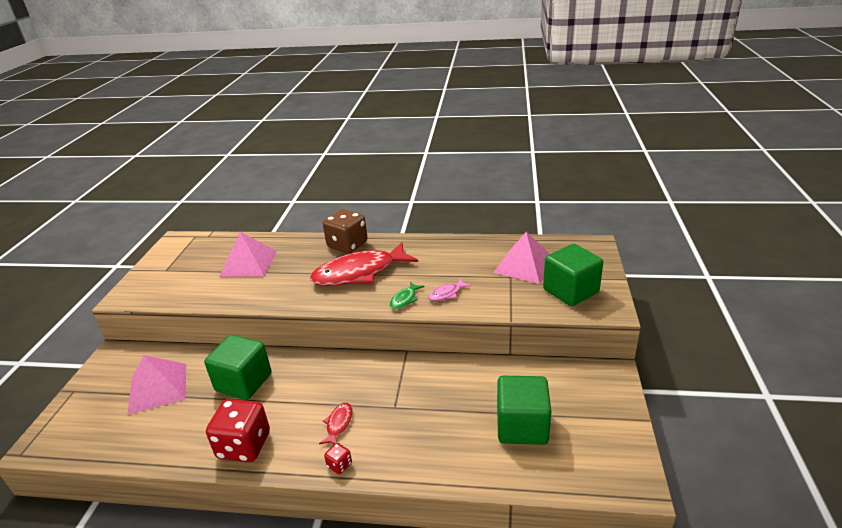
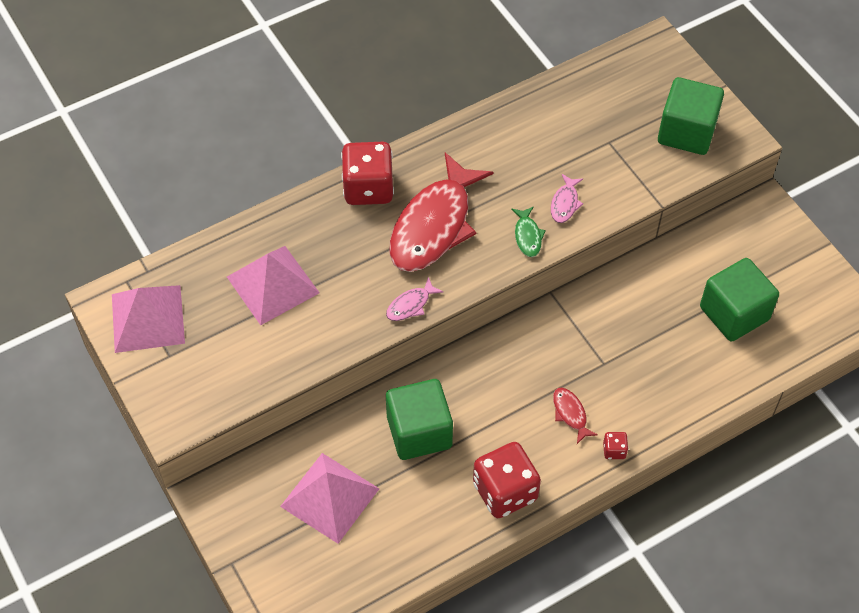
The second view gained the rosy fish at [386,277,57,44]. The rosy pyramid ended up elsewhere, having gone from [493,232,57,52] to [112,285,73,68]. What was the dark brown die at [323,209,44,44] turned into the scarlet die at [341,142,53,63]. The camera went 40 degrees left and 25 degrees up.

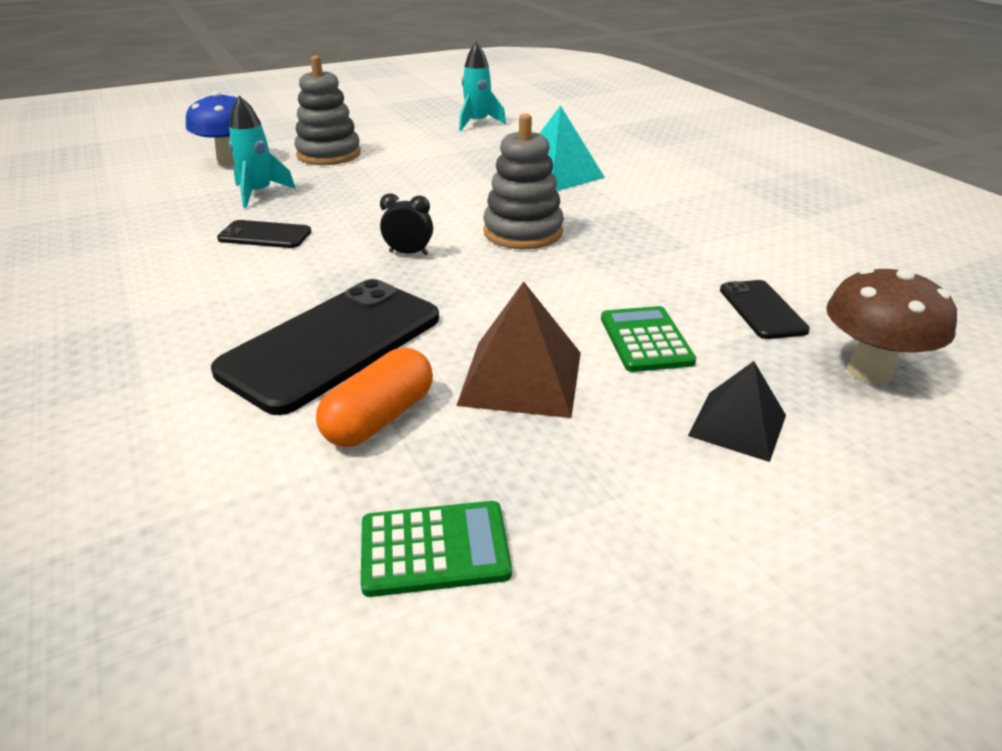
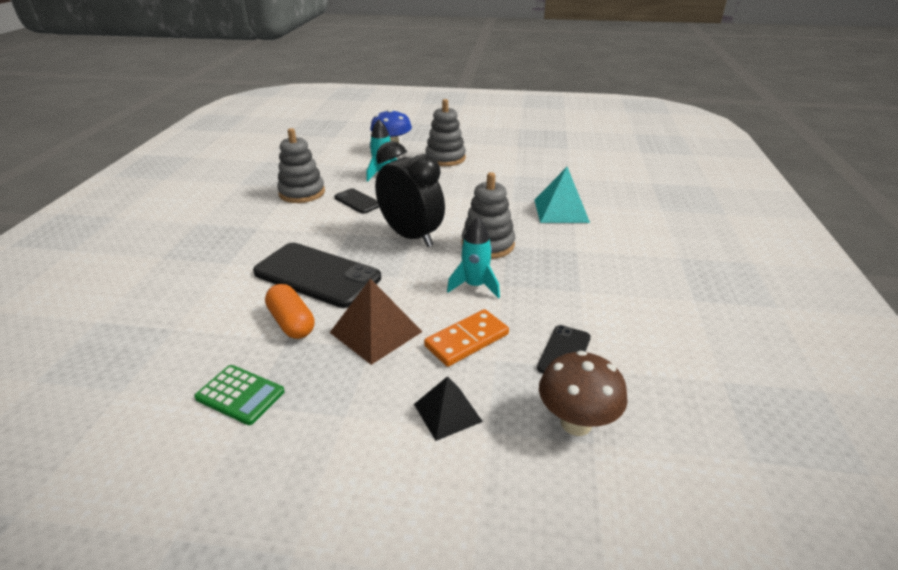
The second view gained the grey stacking toy at [277,128,48,75]. The turquoise rocket ended up elsewhere, having gone from [459,42,47,89] to [447,217,53,82]. Where the green adding machine stood at [601,306,95,66], the orange domino came to stand at [424,309,85,58]. The ebony phone at [211,279,228,136] ended up facing another way, 45 degrees clockwise from before. The orange pill at [316,348,117,99] ended up facing another way, 75 degrees clockwise from before. The size of the ebony bedside clock at [380,193,53,62] changed by a factor of 2.44. The camera went 35 degrees right and 0 degrees up.

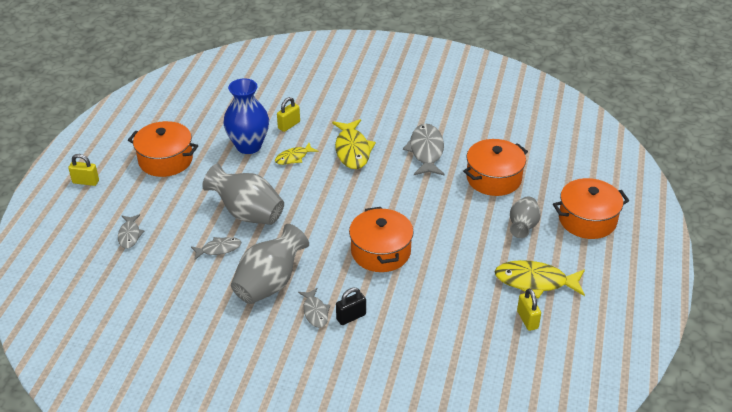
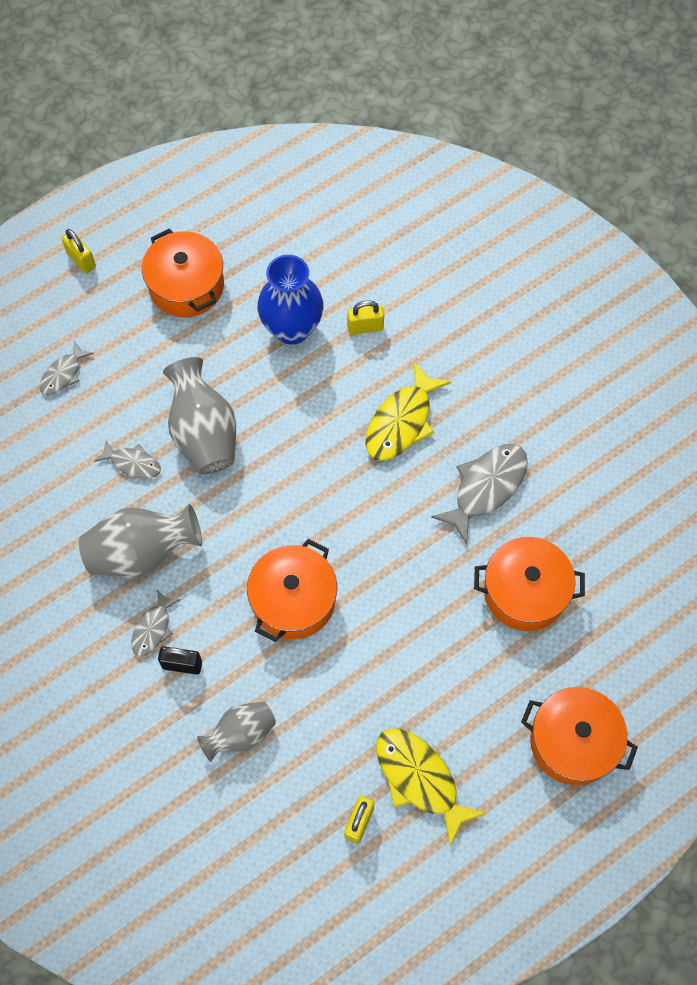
The second view lost the bright yellow fish at [275,143,43,22]. The grey vase ended up elsewhere, having gone from [510,196,31,42] to [197,702,79,60]. The camera went 40 degrees right and 25 degrees up.

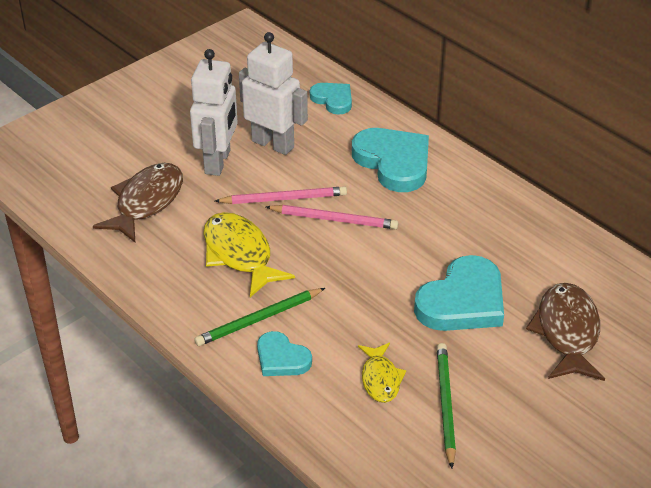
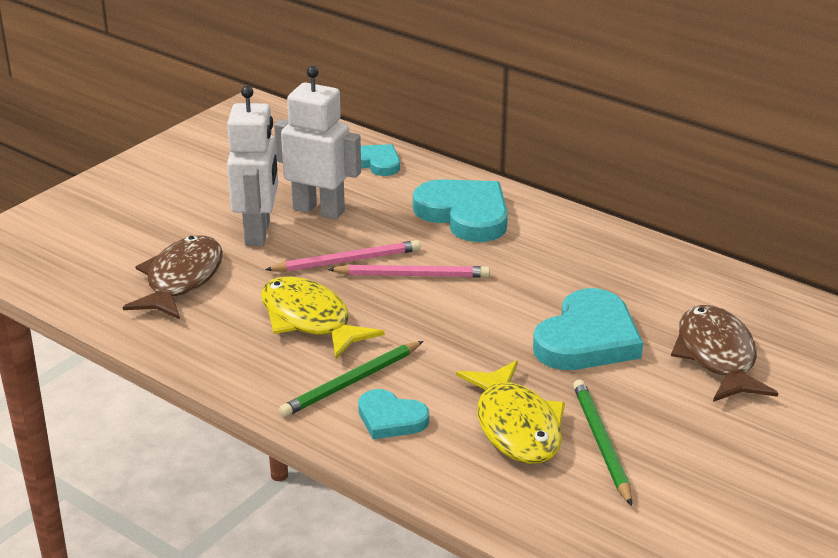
The size of the bright yellow fish at [358,343,48,60] changed by a factor of 1.68. The camera went 10 degrees left and 10 degrees down.

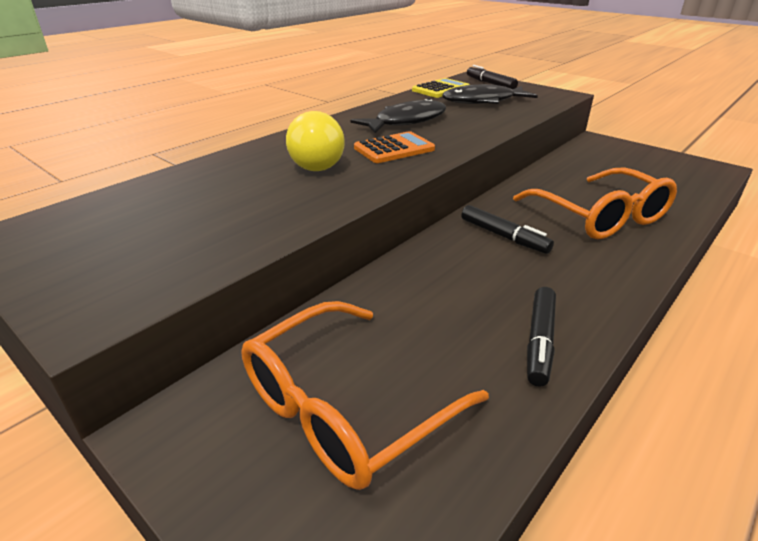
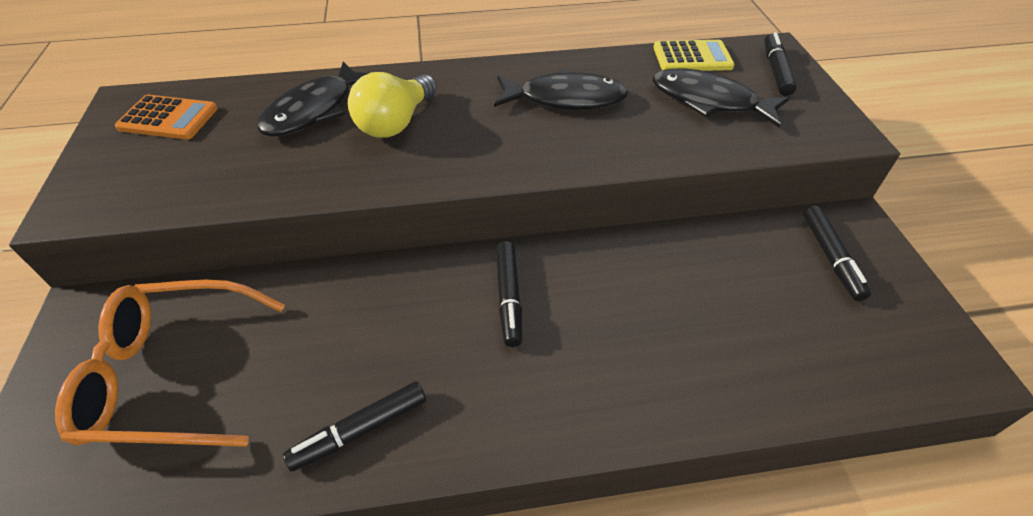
The second view lost the orange glasses at [513,167,164,72]. The second view gained the ebony fish at [257,62,112,75]. The second view gained the ebony marker pen at [803,206,68,95]. The orange adding machine ended up elsewhere, having gone from [354,131,81,32] to [115,95,103,44]. The camera went 40 degrees right and 15 degrees up.

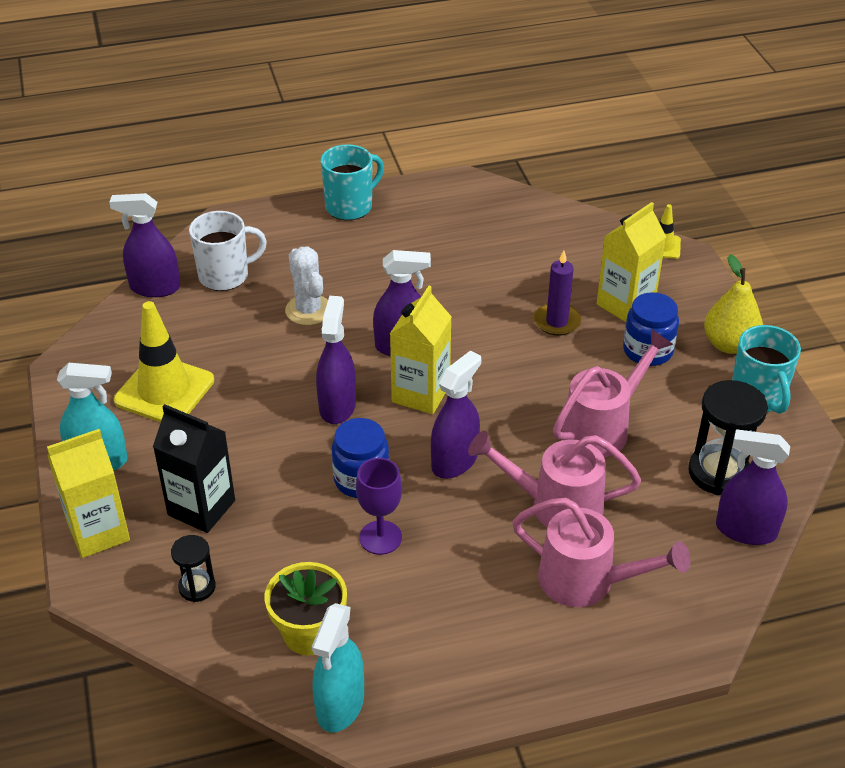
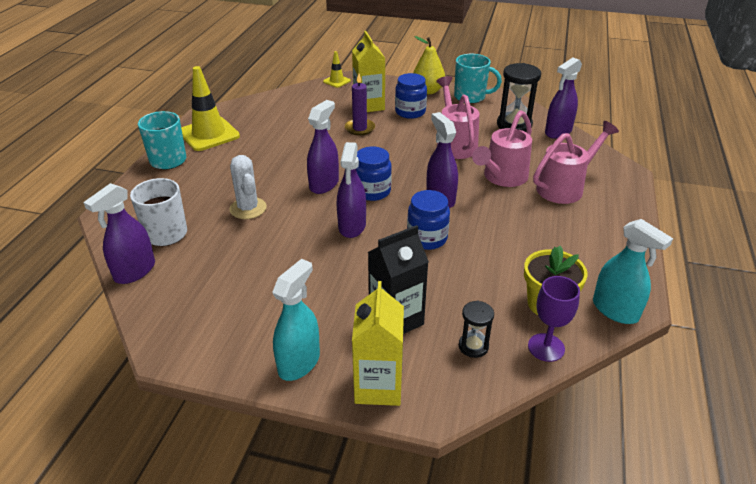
The bright yellow traffic cone ended up elsewhere, having gone from [114,301,100,121] to [181,66,59,85]. The purple wine glass ended up elsewhere, having gone from [356,458,46,97] to [528,276,52,86]. Where the bright yellow milk carton stood at [390,286,62,128], the royal blue jar came to stand at [356,147,36,54]. The white prickly plant at [285,247,43,78] ended up facing another way, 60 degrees clockwise from before. The purple spray cleaner at [316,296,40,128] ended up facing another way, 120 degrees counterclockwise from before. The camera went 60 degrees left and 5 degrees down.

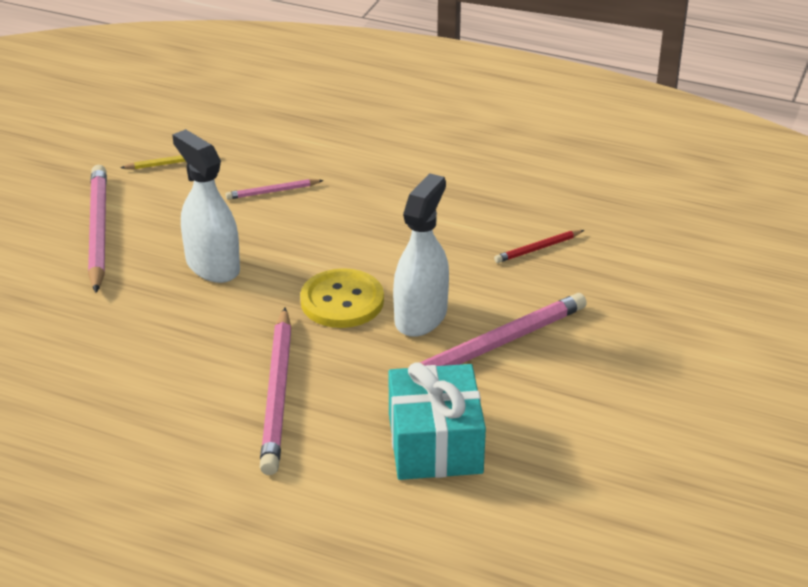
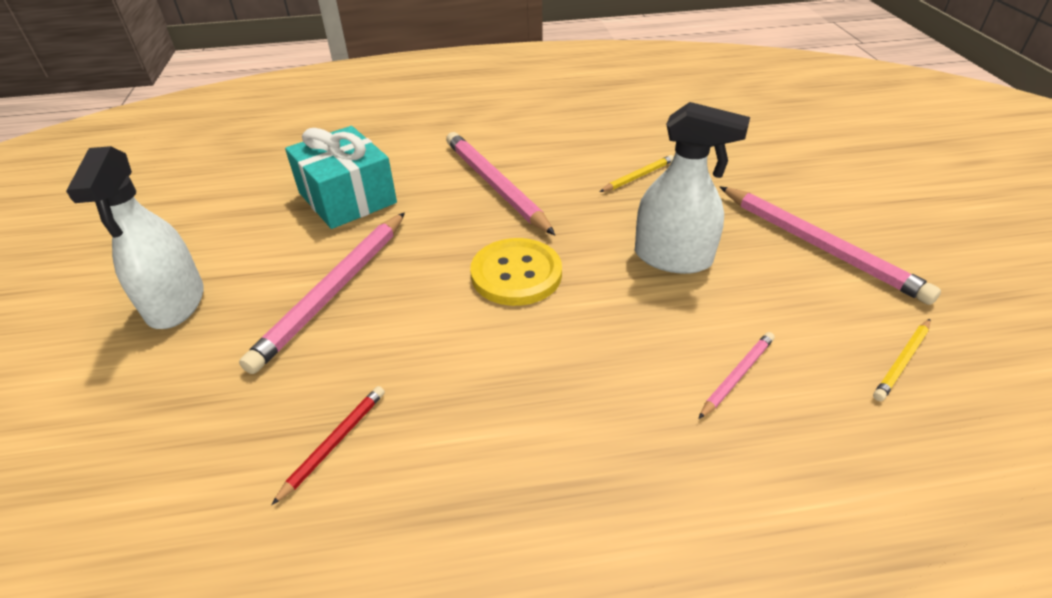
The second view gained the bright yellow lead pencil at [599,155,75,37]. The white spray cleaner ended up elsewhere, having gone from [393,173,56,164] to [66,146,138,183]. The camera went 150 degrees right and 5 degrees up.

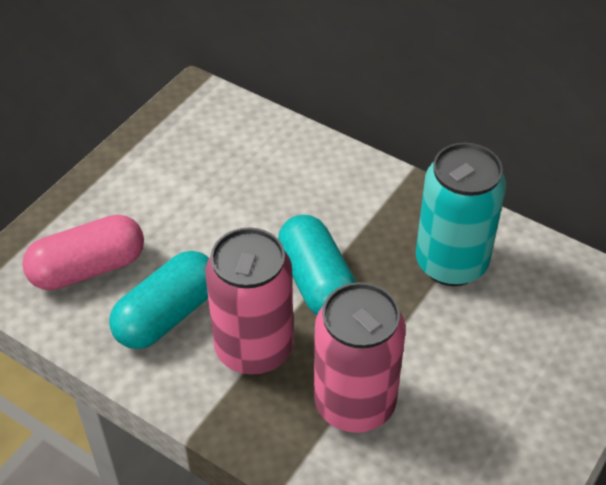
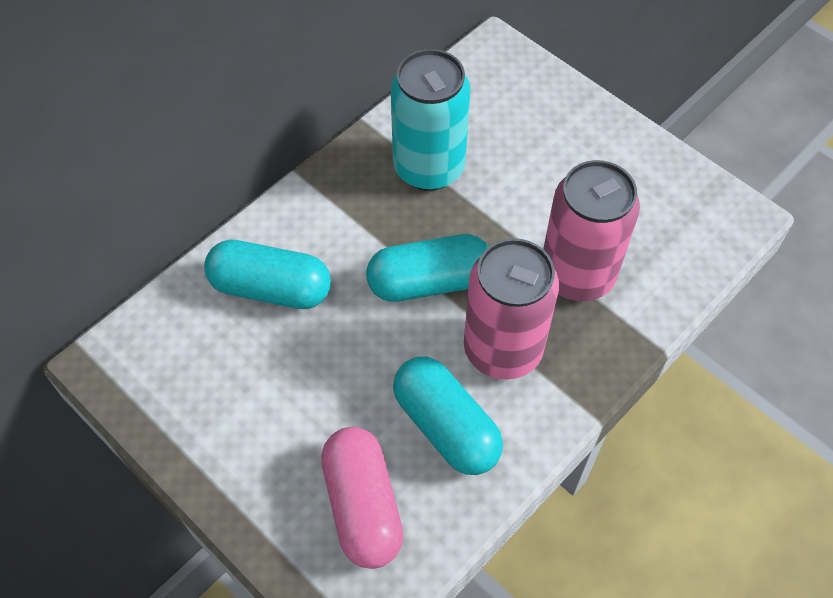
The second view gained the turquoise pill at [204,240,127,69]. The camera went 80 degrees left and 10 degrees up.

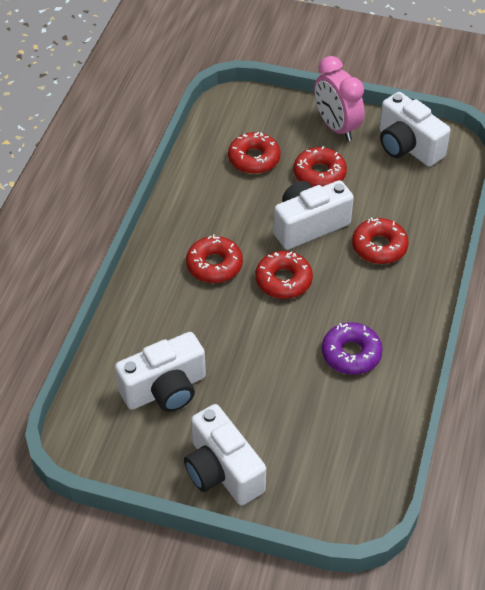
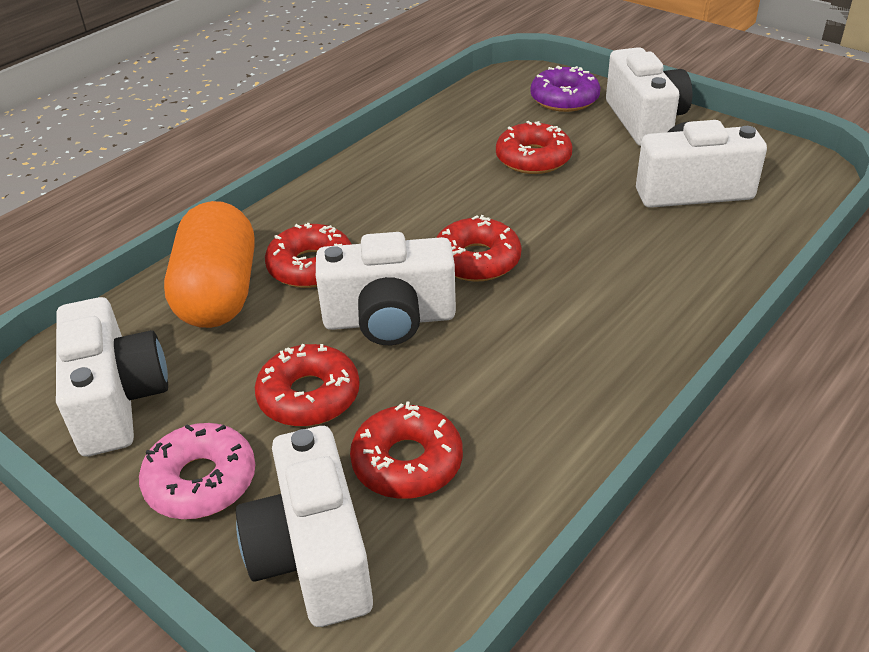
The second view gained the orange pill at [164,201,91,127]. The second view gained the white camera at [236,426,137,201]. The scarlet donut ended up elsewhere, having gone from [186,235,57,48] to [496,121,76,53]. The purple donut ended up elsewhere, having gone from [322,322,61,53] to [530,66,70,46]. Where the rosy bedside clock stood at [314,56,51,85], the rosy donut came to stand at [139,423,116,96]. The camera went 155 degrees left and 10 degrees down.

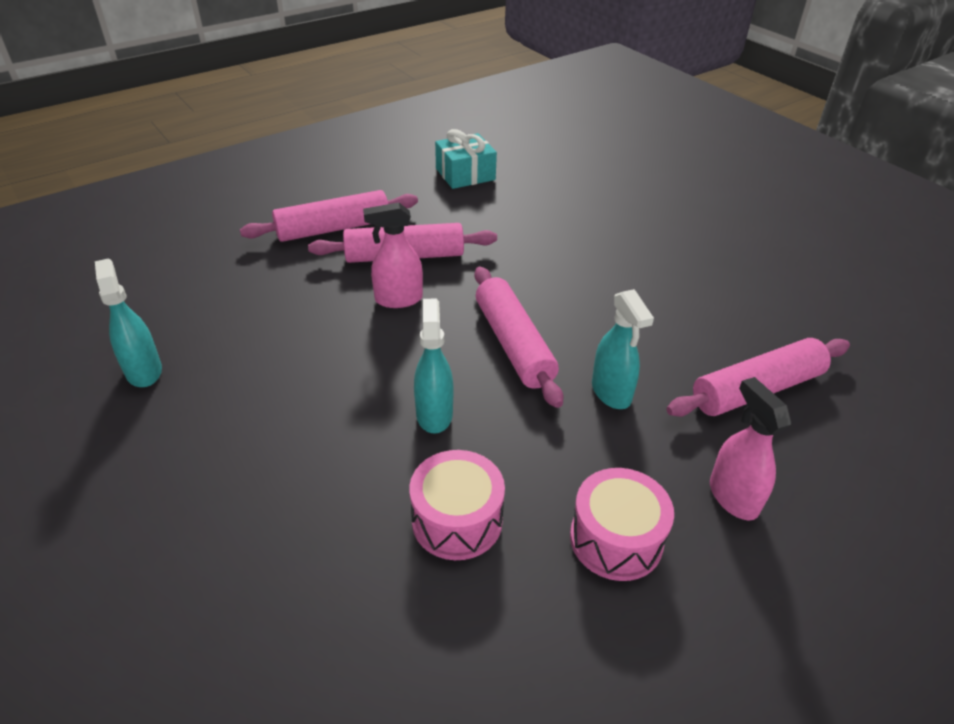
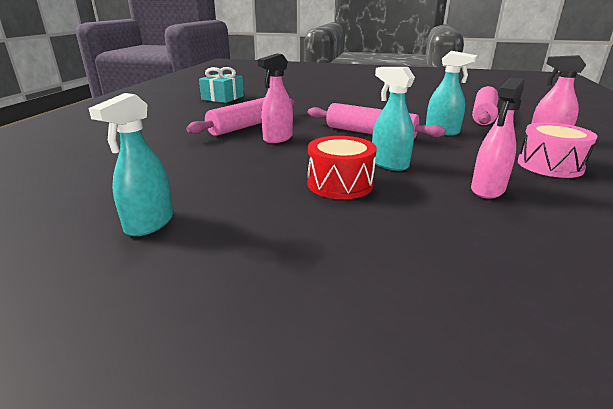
The second view lost the rosy dough roller at [240,190,178,52]. The second view gained the scarlet snare drum at [308,136,69,63]. Where the rosy snare drum stood at [409,450,96,110], the rosy spray cleaner came to stand at [471,77,53,122]. The turquoise spray cleaner at [95,258,67,129] ended up facing another way, 90 degrees counterclockwise from before. The camera went 40 degrees left and 15 degrees down.

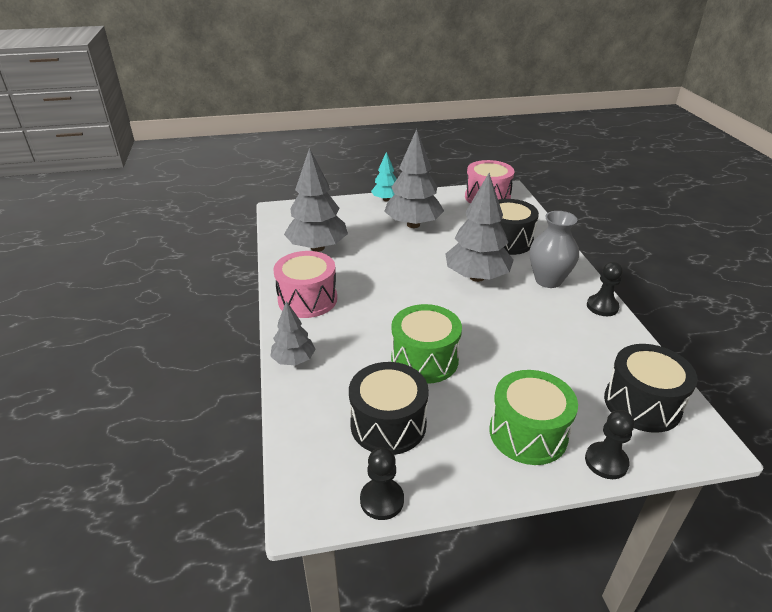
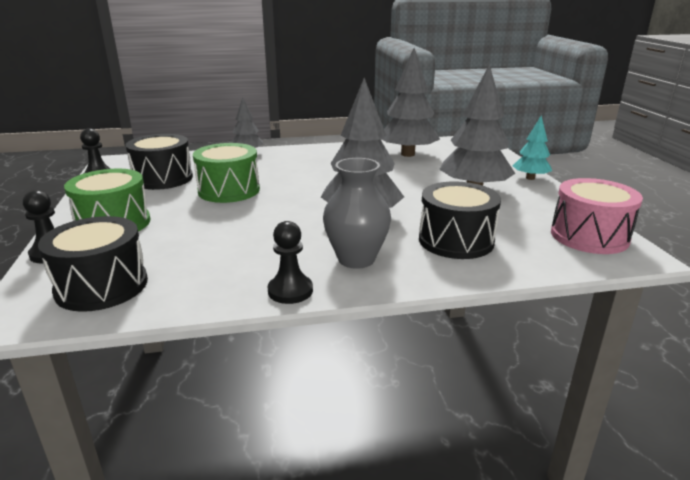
The second view lost the rosy snare drum at [273,251,64,67]. The camera went 90 degrees right and 10 degrees down.

